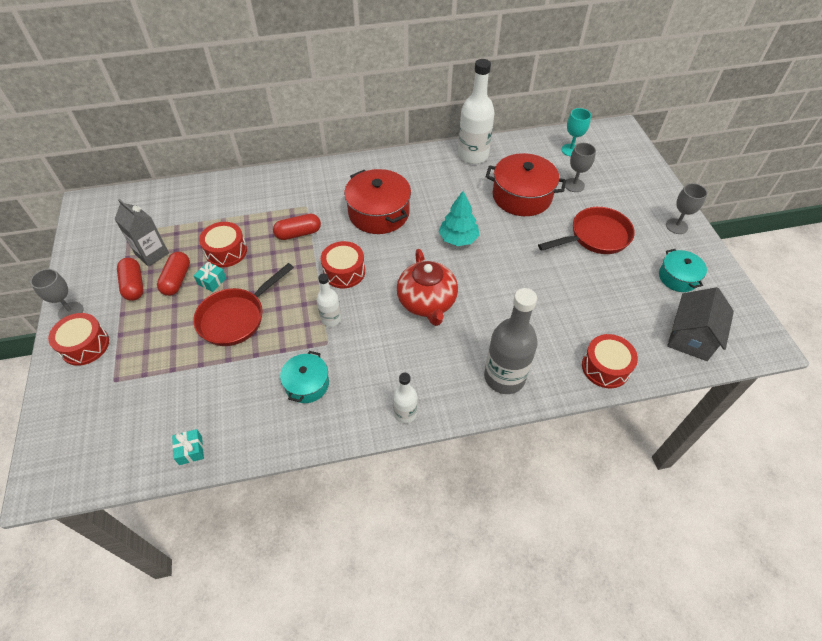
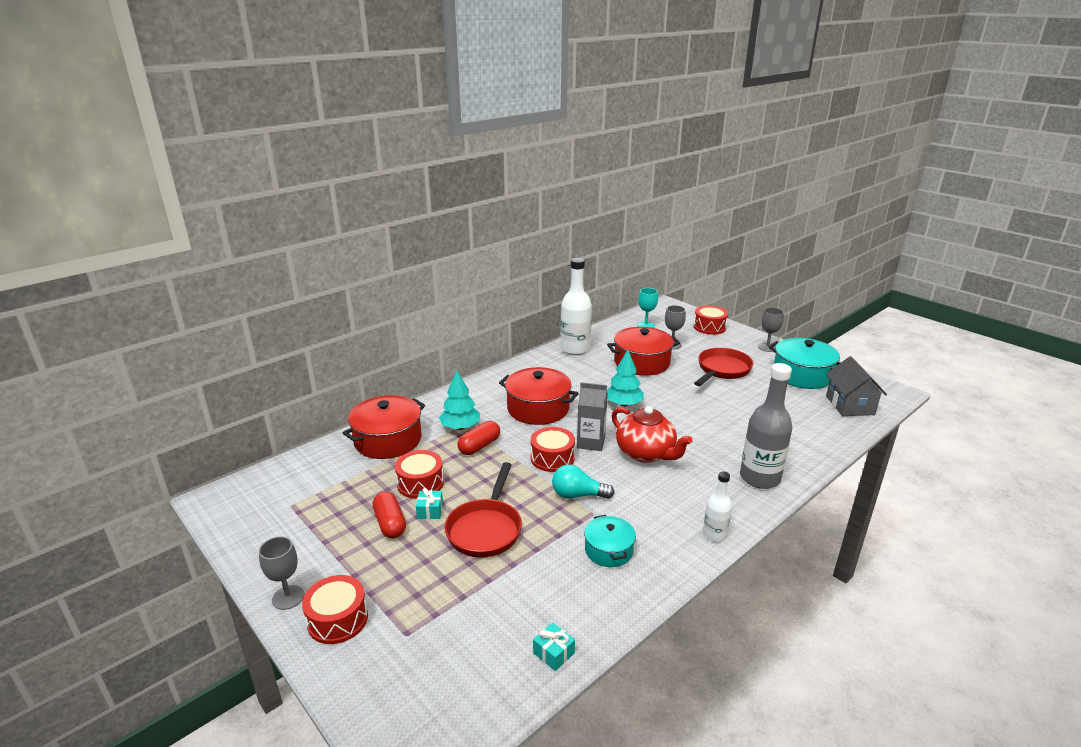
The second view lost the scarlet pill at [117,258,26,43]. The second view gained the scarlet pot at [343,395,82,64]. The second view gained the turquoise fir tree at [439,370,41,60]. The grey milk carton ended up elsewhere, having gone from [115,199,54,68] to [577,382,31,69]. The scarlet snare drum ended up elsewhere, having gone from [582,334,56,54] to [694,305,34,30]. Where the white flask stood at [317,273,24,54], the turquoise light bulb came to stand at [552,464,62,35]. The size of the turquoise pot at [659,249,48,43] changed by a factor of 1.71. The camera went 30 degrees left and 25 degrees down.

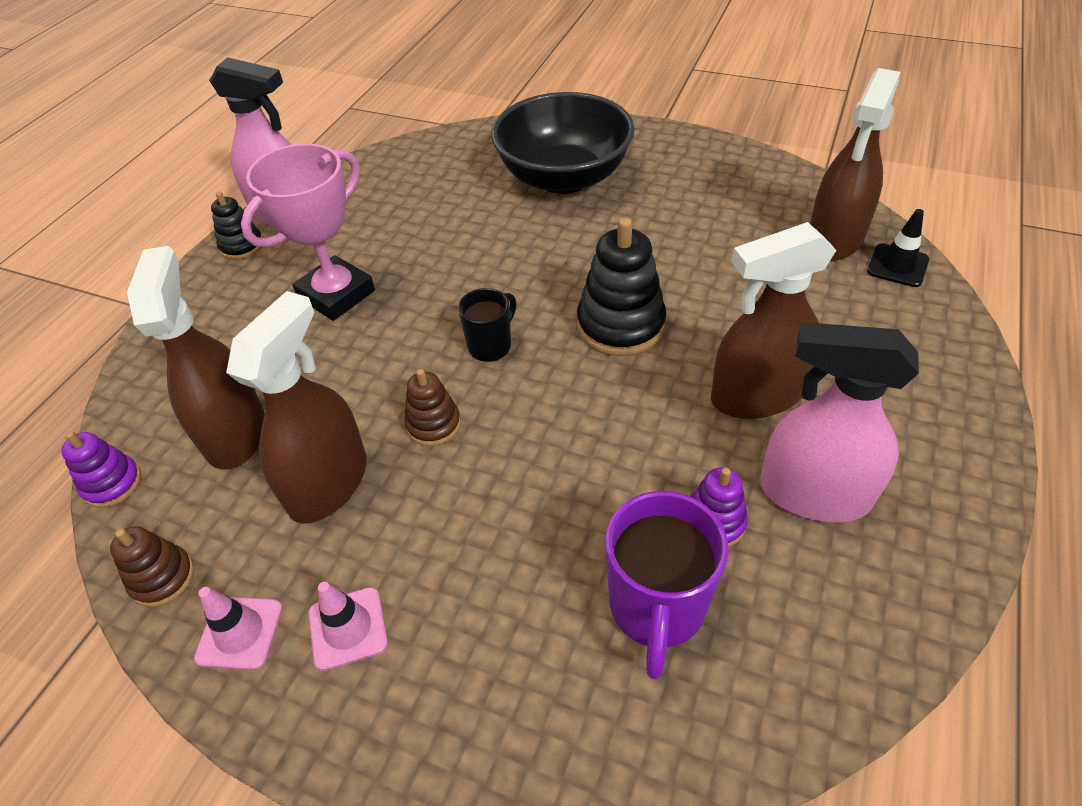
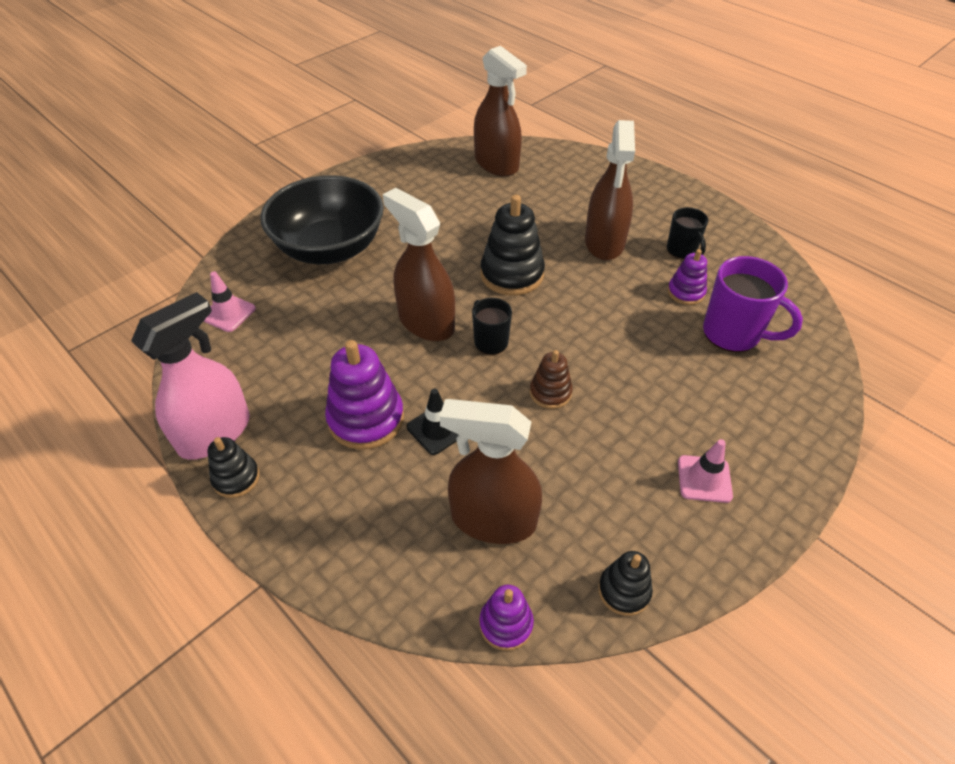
The rosy traffic cone ended up elsewhere, having gone from [194,587,89,83] to [203,271,53,61]. The dark brown spray cleaner ended up elsewhere, having gone from [226,291,141,233] to [383,188,72,153]. The ebony traffic cone ended up elsewhere, having gone from [867,209,62,78] to [407,389,52,66]. Where the rosy trophy stood at [241,144,134,177], the purple stacking toy came to stand at [325,340,79,110]. Where the rosy spray cleaner stood at [760,322,159,200], the ebony coffee mug came to stand at [667,207,41,52]. What was the dark brown stacking toy at [110,526,84,81] turned into the ebony stacking toy at [598,551,55,65]. The camera went 70 degrees left and 0 degrees up.

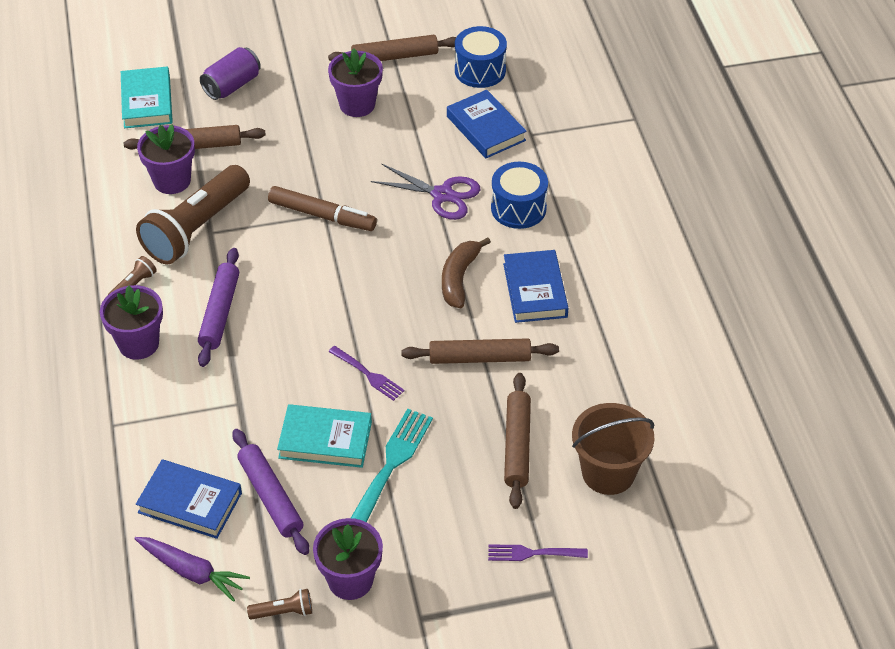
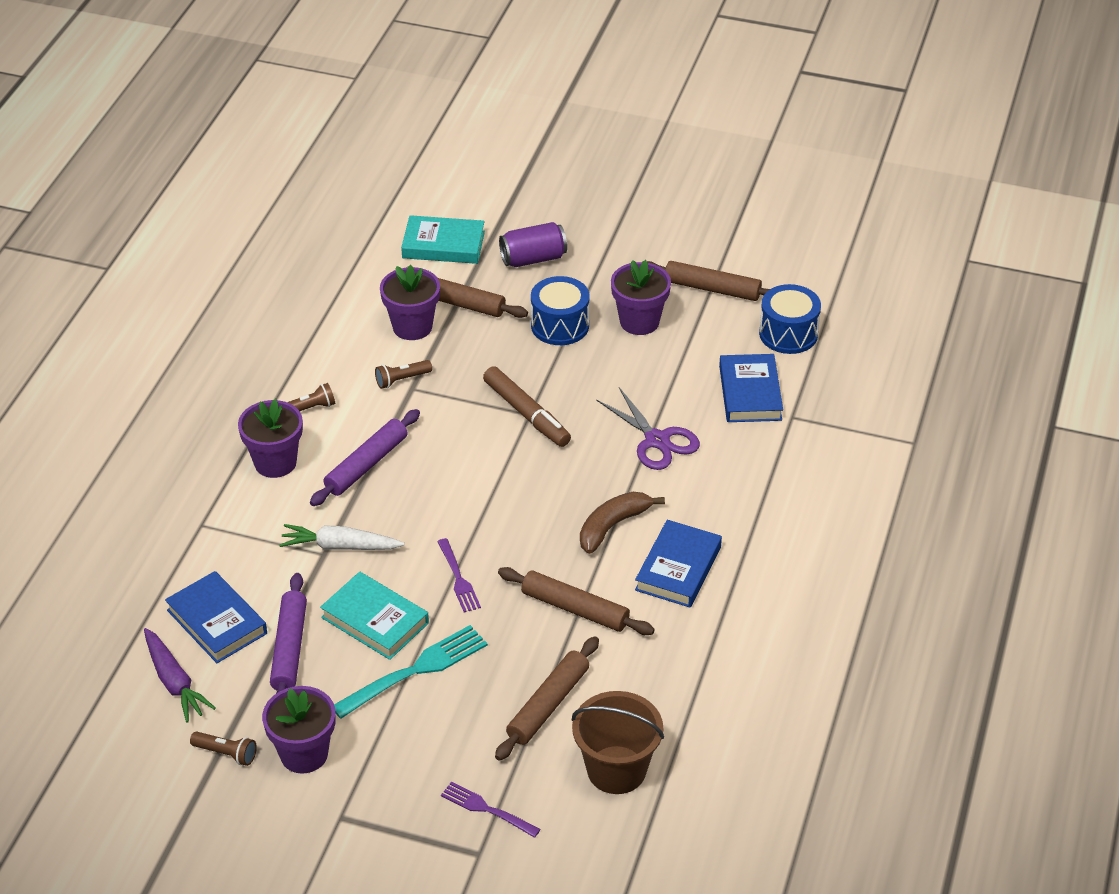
The second view gained the white root vegetable at [279,524,126,26]. The royal blue snare drum ended up elsewhere, having gone from [491,162,57,67] to [531,276,59,69]. The turquoise hardback at [121,67,52,61] ended up facing another way, 75 degrees clockwise from before. The size of the dark brown pocket torch at [136,165,114,99] changed by a factor of 0.41. The camera went 30 degrees right and 5 degrees down.

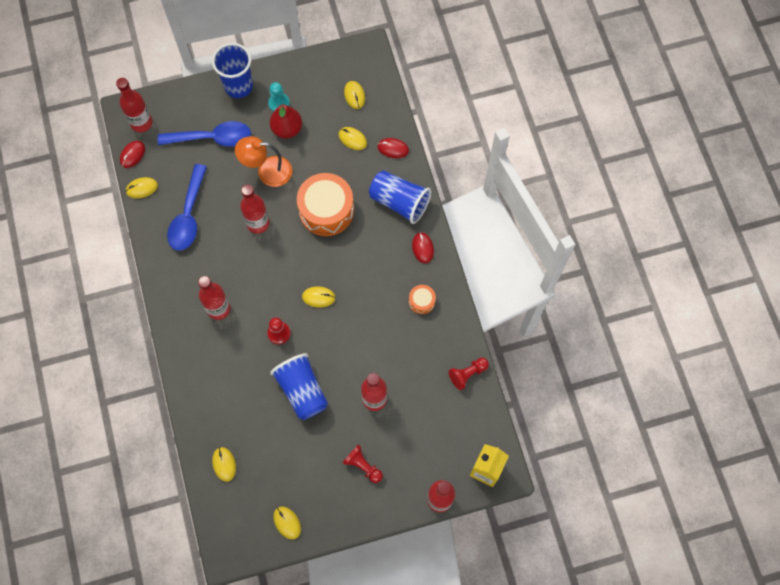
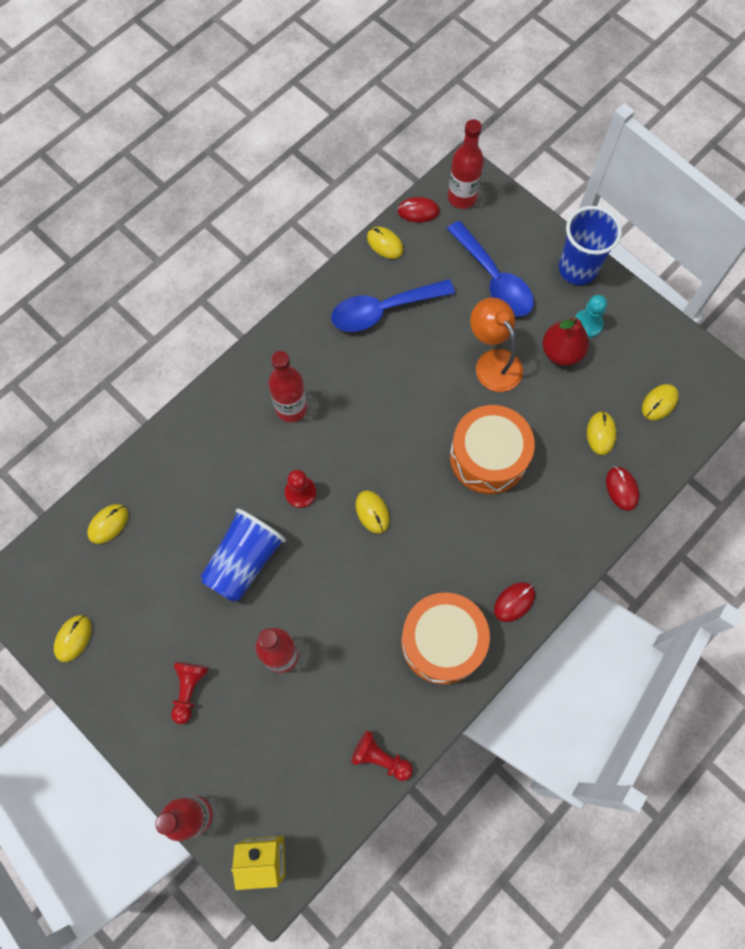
The second view lost the scarlet flask at [240,185,30,49]. The second view lost the royal blue beaker at [369,170,63,54]. The size of the orange snare drum at [409,285,27,29] changed by a factor of 2.15. The camera went 60 degrees right and 0 degrees up.

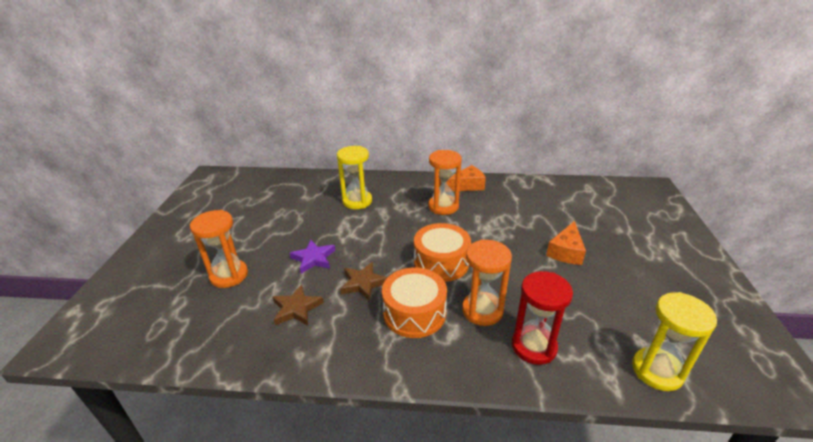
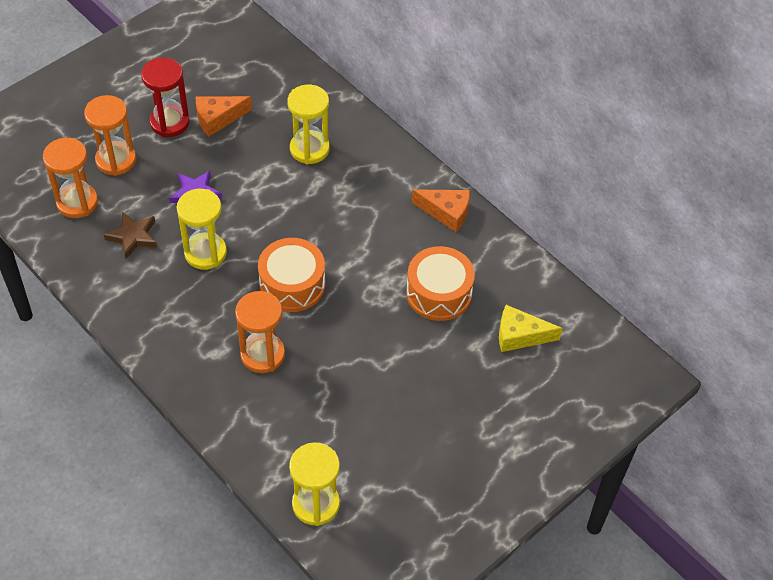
The second view gained the bright yellow piece of cheese at [499,305,64,47]. The orange snare drum ended up elsewhere, having gone from [382,267,65,71] to [406,246,69,75]. The orange hourglass ended up elsewhere, having gone from [428,150,34,65] to [43,138,55,80]. The scarlet hourglass ended up elsewhere, having gone from [512,271,61,94] to [141,58,49,79]. The orange piece of cheese ended up elsewhere, having gone from [546,221,40,44] to [196,96,56,41]. Where the dark brown star stood at [340,262,48,38], the bright yellow hourglass came to stand at [177,189,50,81]. The camera went 40 degrees right and 20 degrees up.

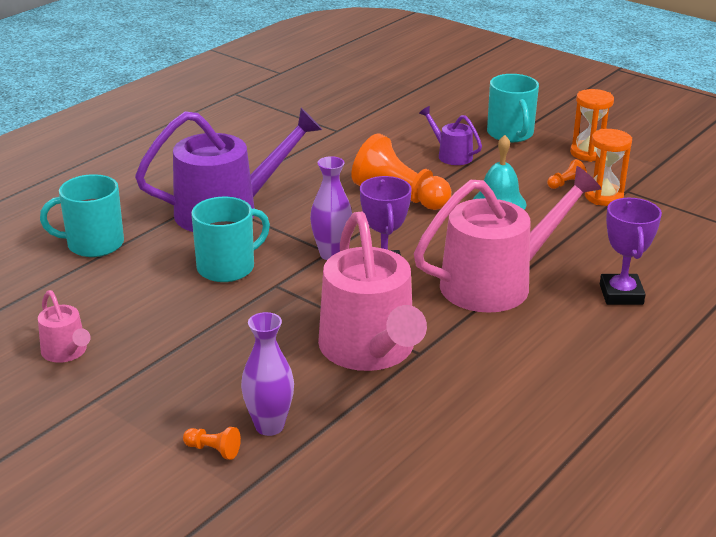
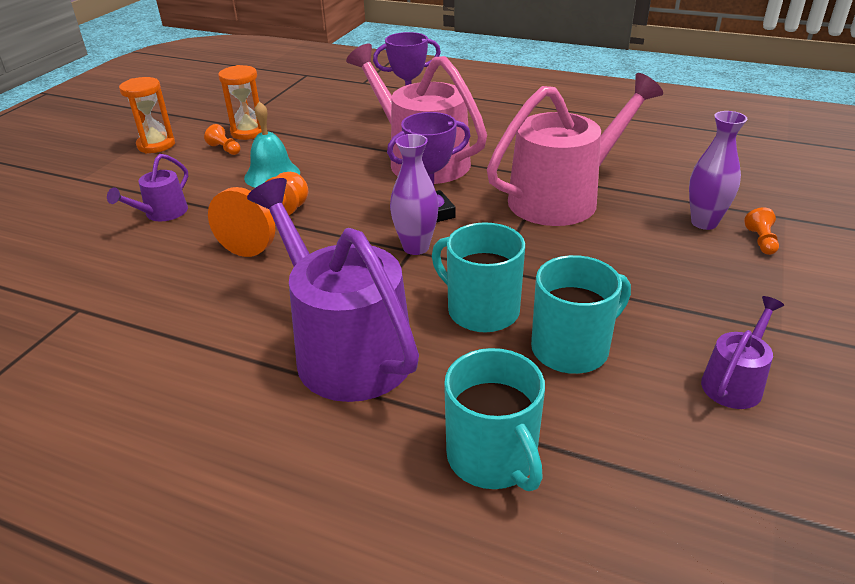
The turquoise coffee mug ended up elsewhere, having gone from [487,74,52,68] to [531,255,100,119]. What was the rosy watering pot at [38,290,52,73] turned into the purple watering pot at [701,296,83,113]. The camera went 105 degrees left and 5 degrees up.

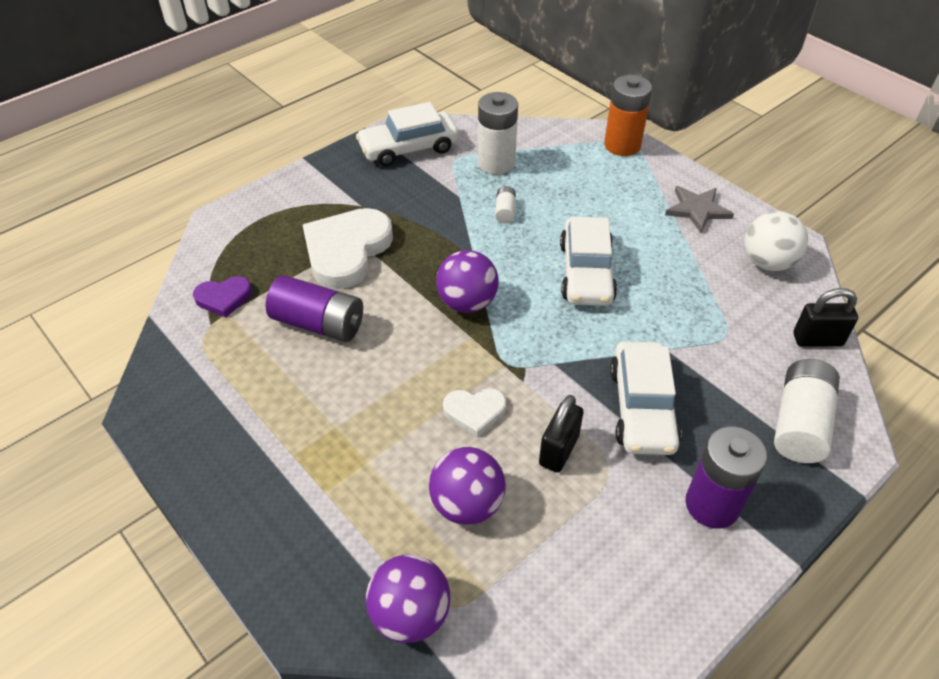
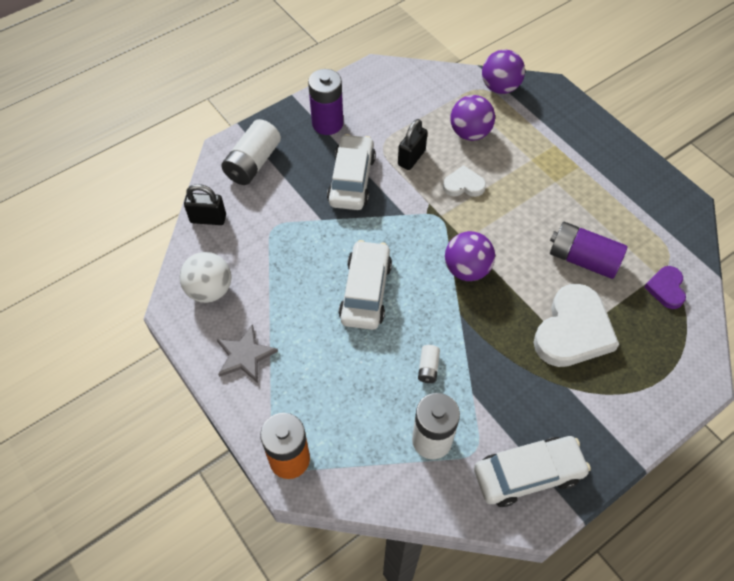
The purple heart at [193,276,59,42] ended up facing another way, 75 degrees counterclockwise from before. The camera went 175 degrees left and 10 degrees up.

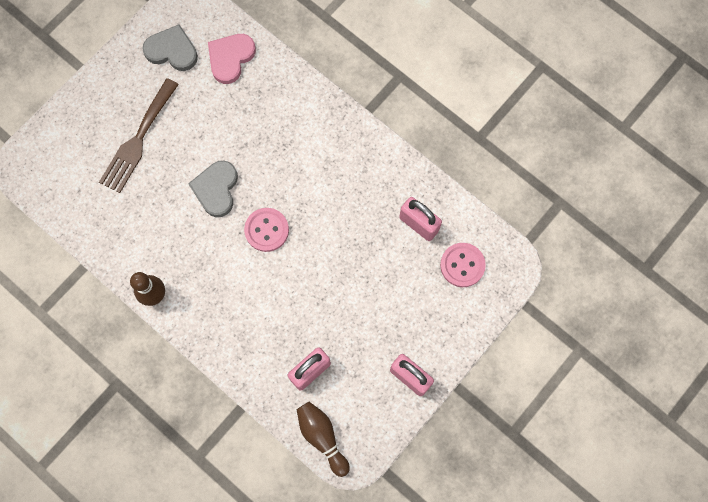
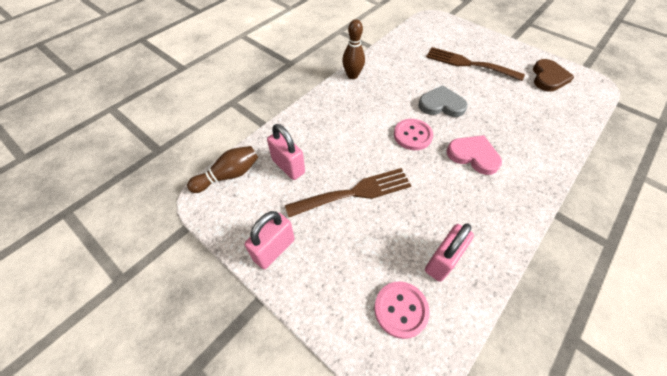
The second view gained the dark brown table fork at [285,168,126,49]. The rosy heart ended up elsewhere, having gone from [208,34,48,50] to [446,135,56,40]. What was the grey heart at [142,24,56,47] turned into the dark brown heart at [533,59,41,33]. The camera went 90 degrees right and 20 degrees down.

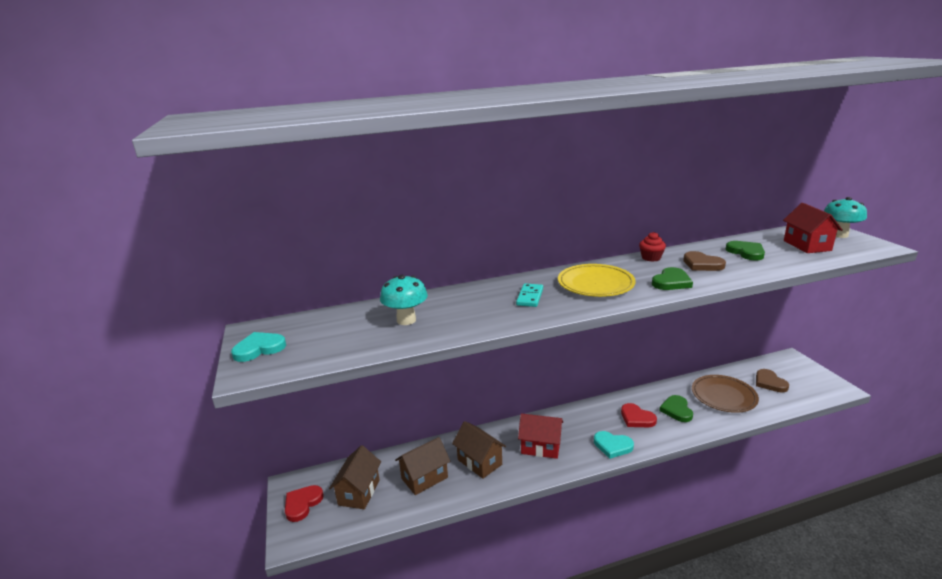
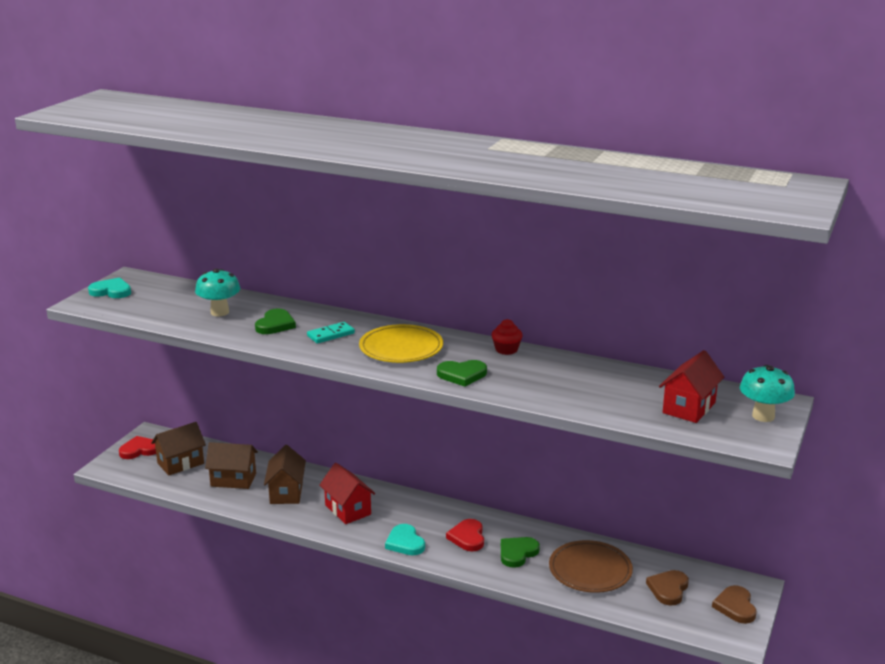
The dark brown heart ended up elsewhere, having gone from [683,251,43,20] to [712,585,44,39]. The green heart ended up elsewhere, having gone from [726,241,39,19] to [255,309,41,25]. The camera went 40 degrees right and 0 degrees up.

